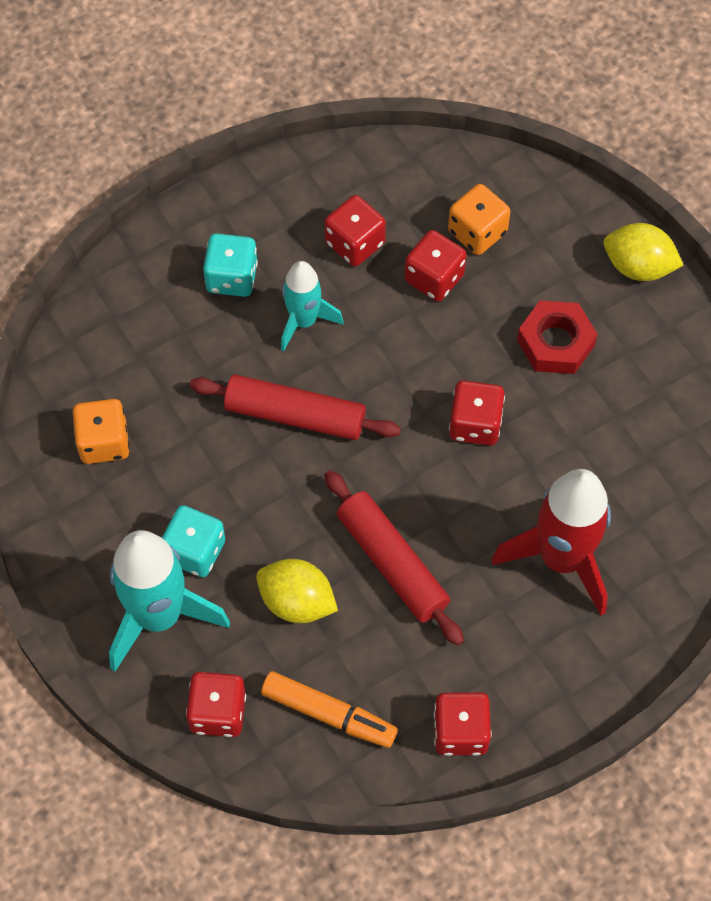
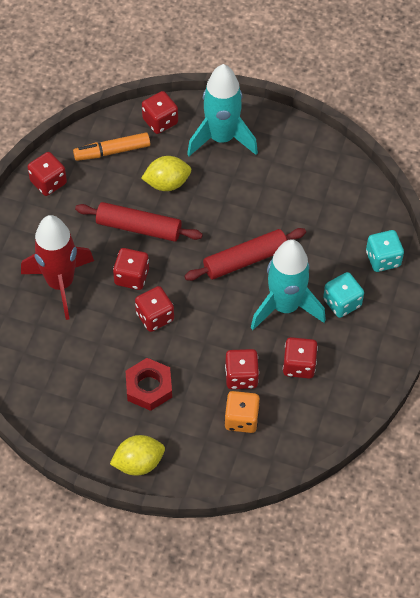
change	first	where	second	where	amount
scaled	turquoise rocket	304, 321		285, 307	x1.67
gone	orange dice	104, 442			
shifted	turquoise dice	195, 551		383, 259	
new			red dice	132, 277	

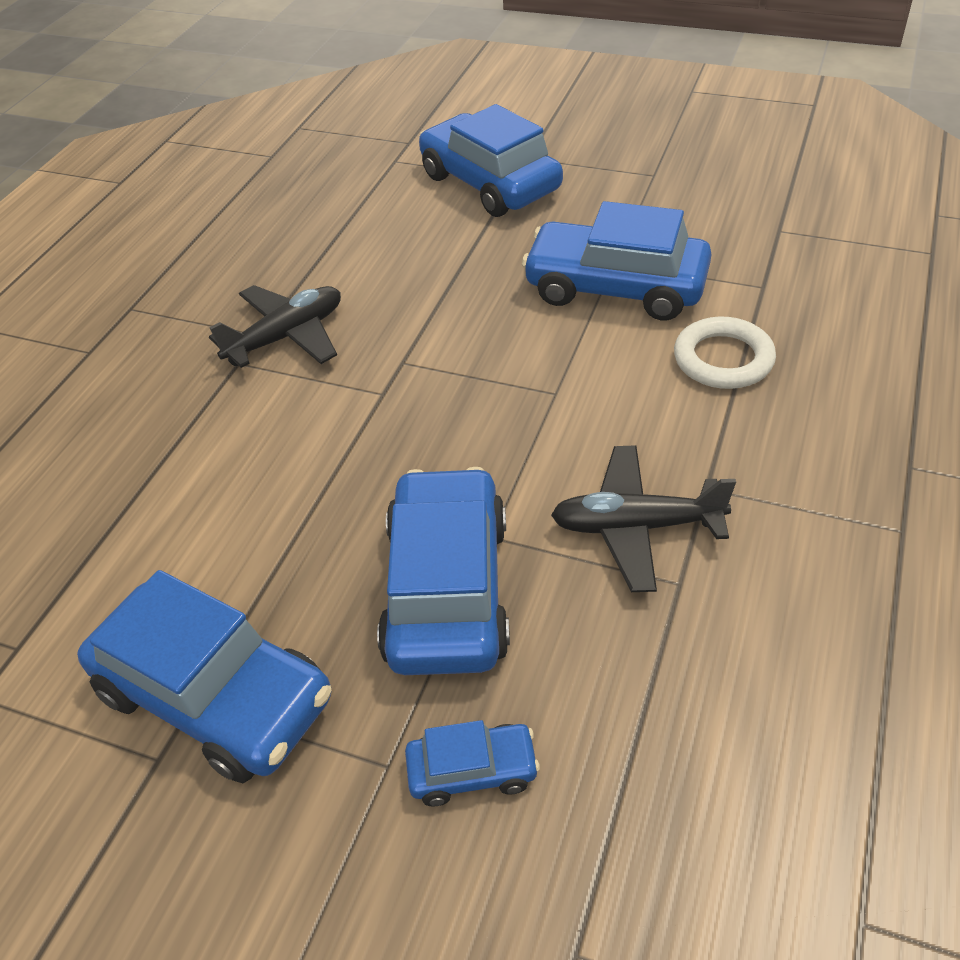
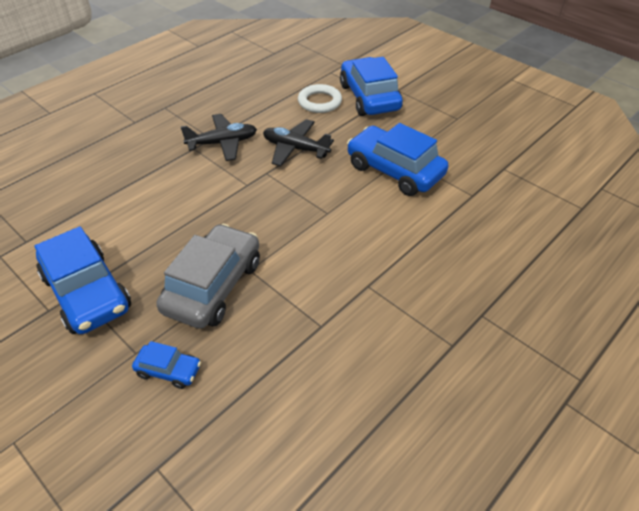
change	first	where	second	where	amount
shifted	white ring	723, 359		319, 102	
shifted	black plane	636, 527		295, 149	
repainted	blue car	447, 589	grey car	213, 286	

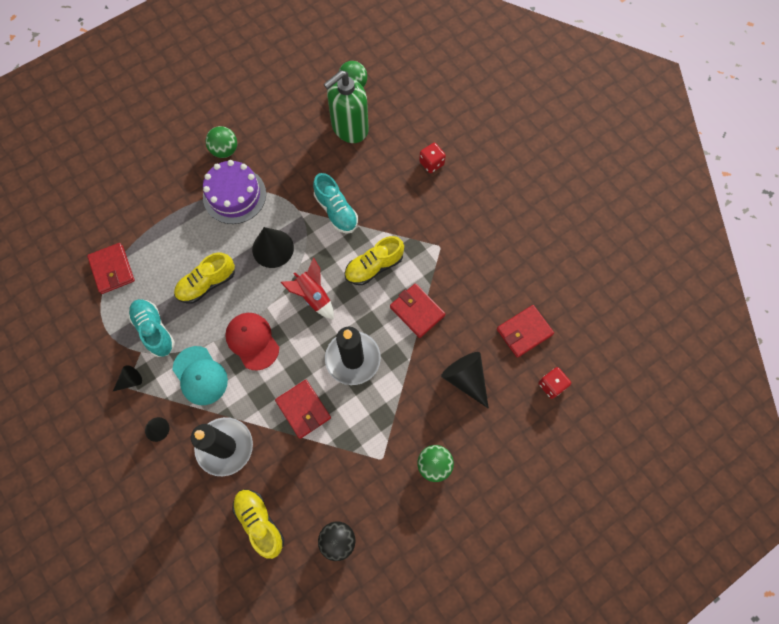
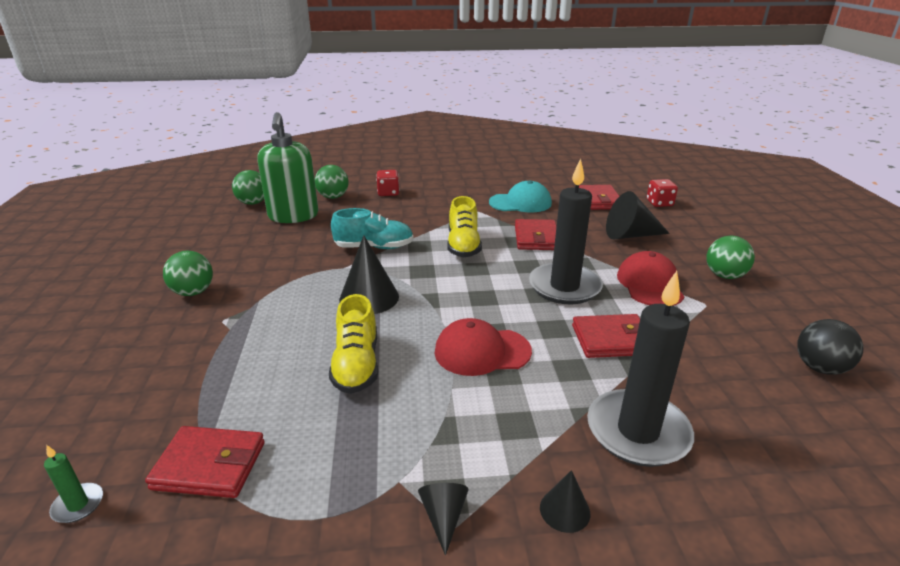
change	first	where	second	where	amount
gone	purple cake	234, 195			
gone	red rocket	313, 296			
rotated	red wallet	417, 311		536, 238	75 degrees counterclockwise
gone	turquoise shoe	154, 330			
shifted	turquoise cap	200, 375		520, 203	
gone	yellow shoe	260, 522			
new			green ball	333, 197	
new			red cap	649, 284	
new			green candle	78, 505	

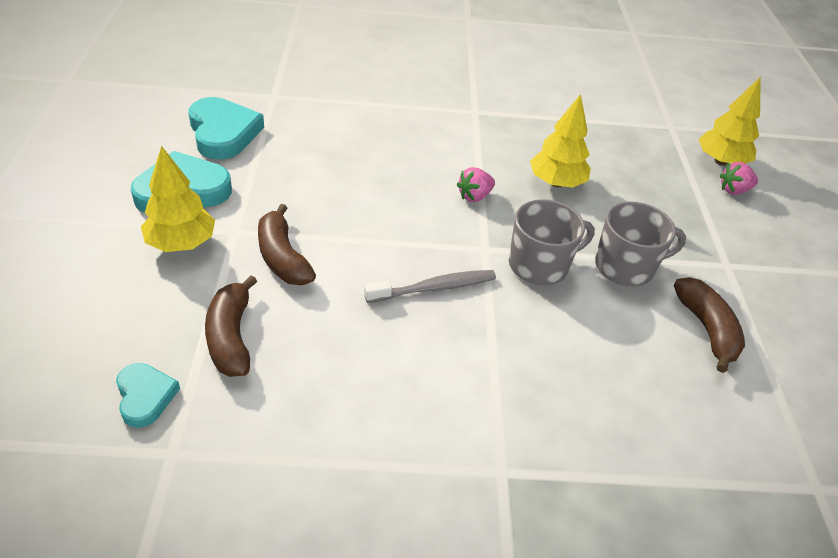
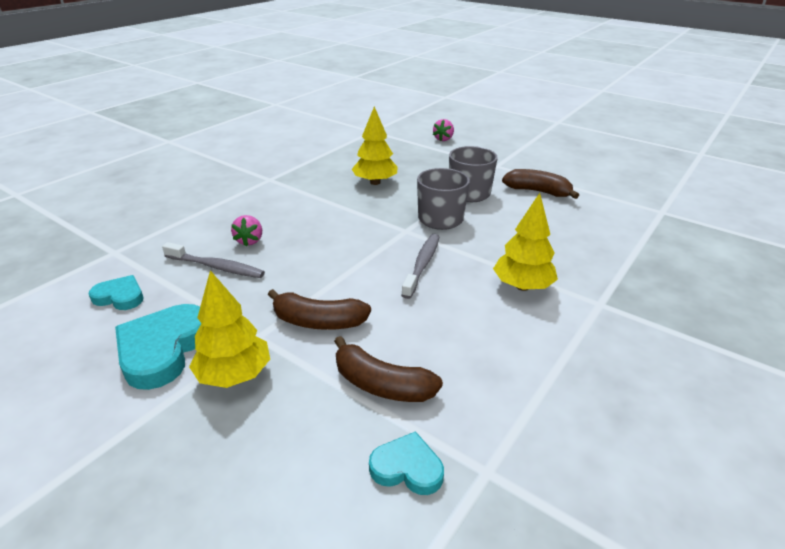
change	first	where	second	where	amount
shifted	yellow tree	720, 161		522, 286	
scaled	turquoise heart	223, 133		120, 296	x0.57
shifted	pink strawberry	474, 196		249, 241	
new			grey toothbrush	216, 267	

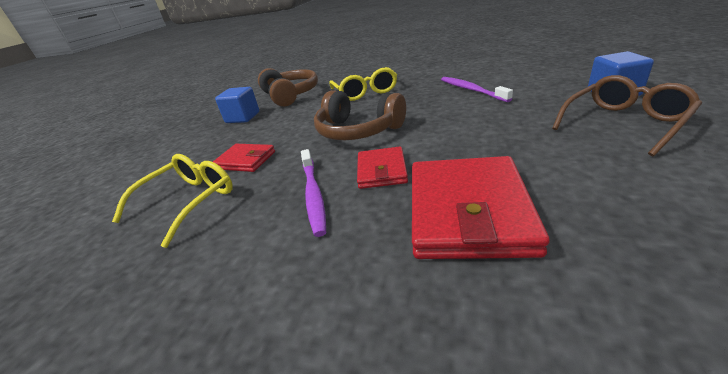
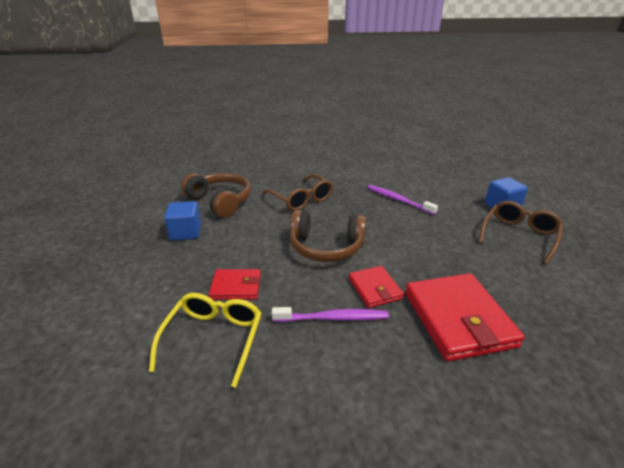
change	first	where	second	where	amount
repainted	yellow glasses	365, 92	brown glasses	301, 199	
rotated	purple toothbrush	313, 195		333, 318	60 degrees counterclockwise

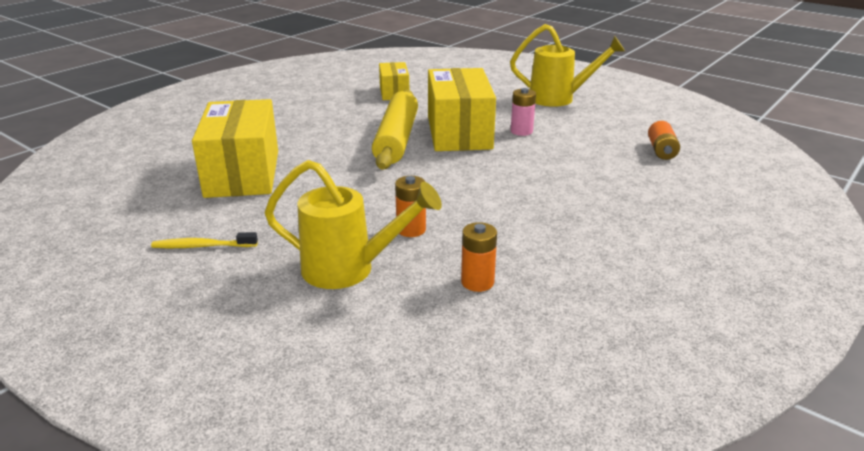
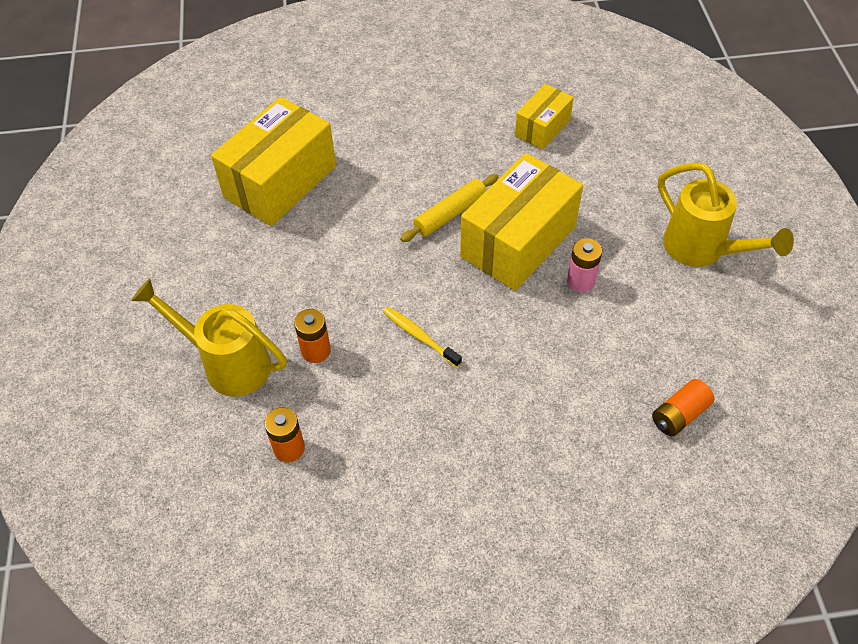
change	first	where	second	where	amount
scaled	yellow rolling pin	397, 139		450, 214	x0.59
rotated	yellow watering can	350, 270		227, 363	150 degrees clockwise
shifted	yellow toothbrush	202, 246		419, 336	

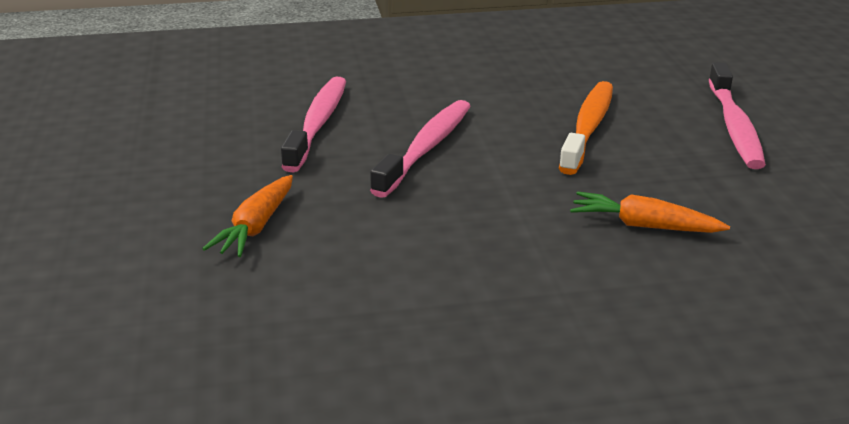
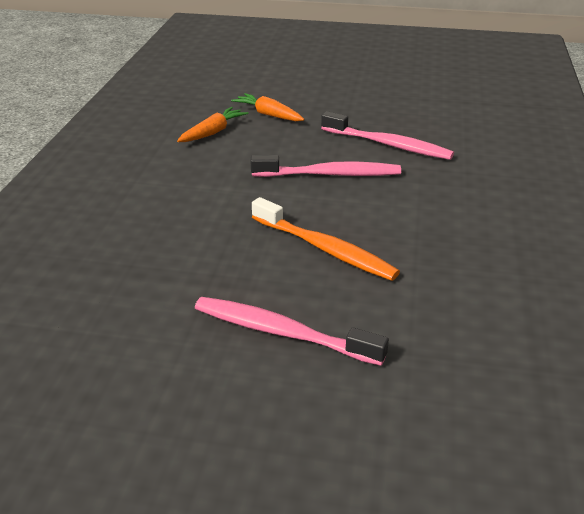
change	first	where	second	where	amount
rotated	pink toothbrush	426, 148		329, 174	45 degrees counterclockwise
shifted	orange carrot	643, 226		213, 132	

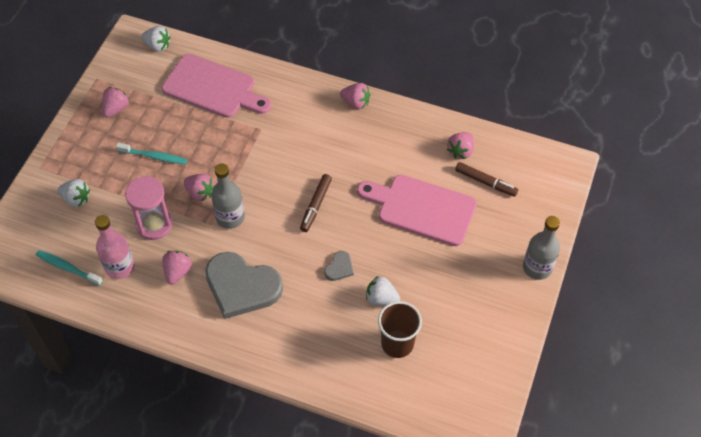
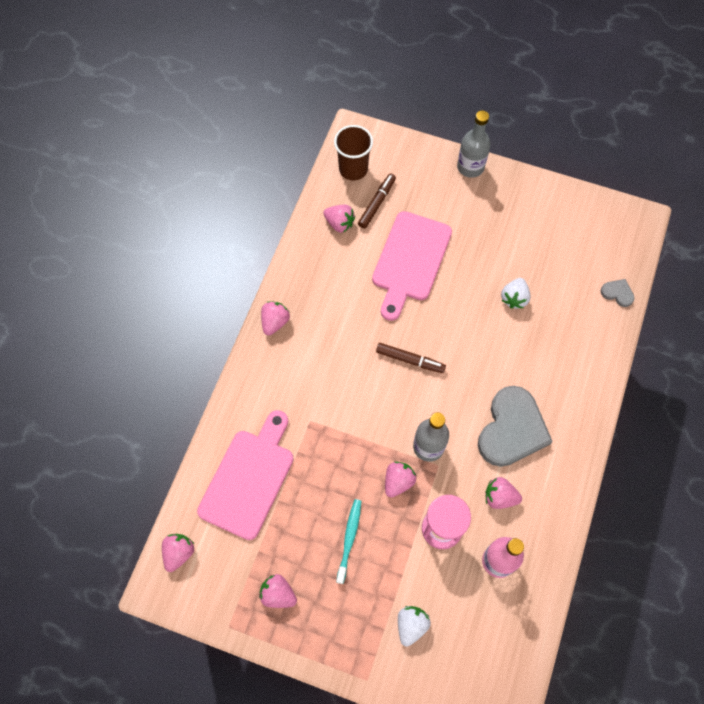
change	first	where	second	where	amount
repainted	white strawberry	157, 46	pink strawberry	179, 553	
gone	turquoise toothbrush	68, 268			
shifted	grey heart	339, 267		617, 293	
shifted	brown cup	397, 343		353, 169	

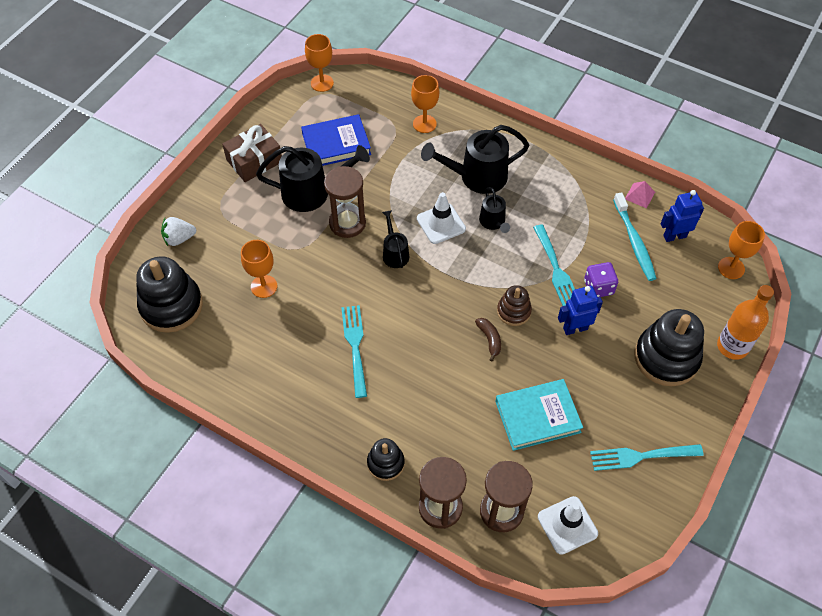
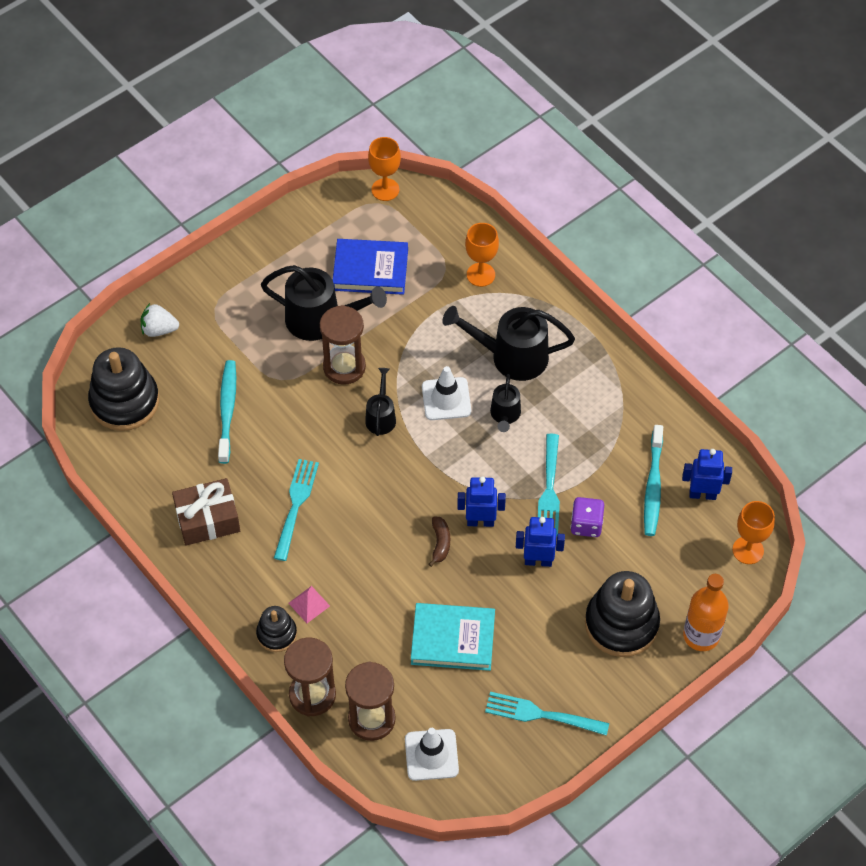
change	first	where	second	where	amount
shifted	brown gift	254, 161		207, 519	
shifted	pink pyramid	639, 195		309, 604	
swapped	orange goblet	264, 286	turquoise toothbrush	227, 410	
swapped	brown stacking toy	513, 311	blue robot	480, 521	

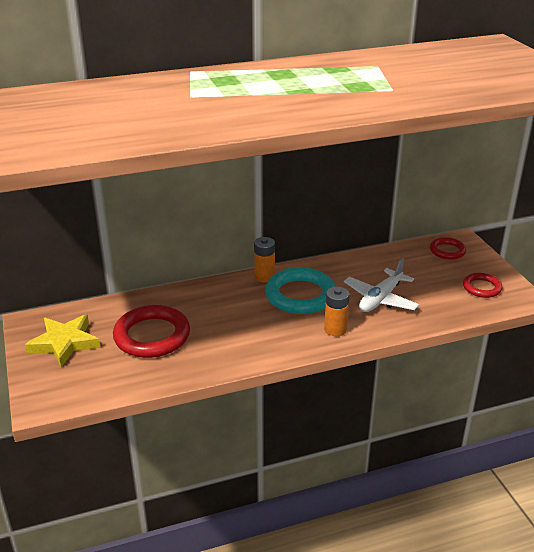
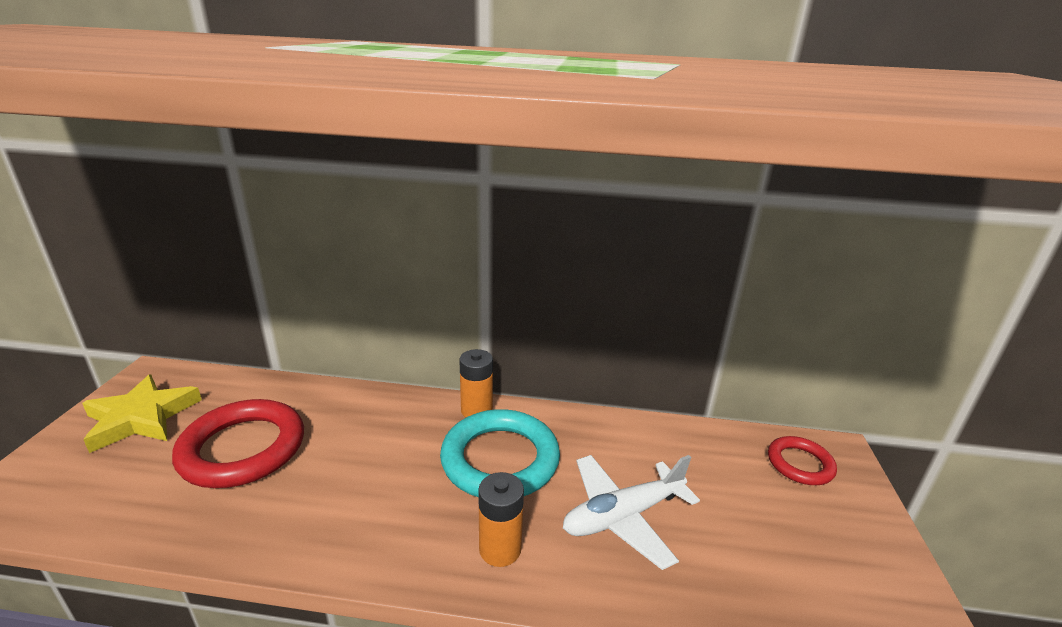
change	first	where	second	where	amount
gone	red ring	482, 288			

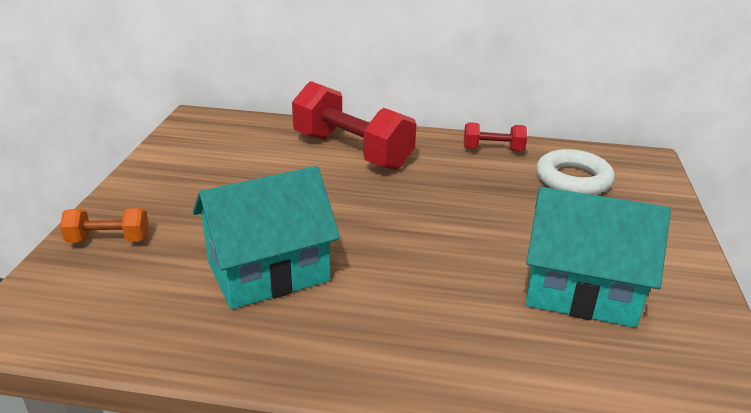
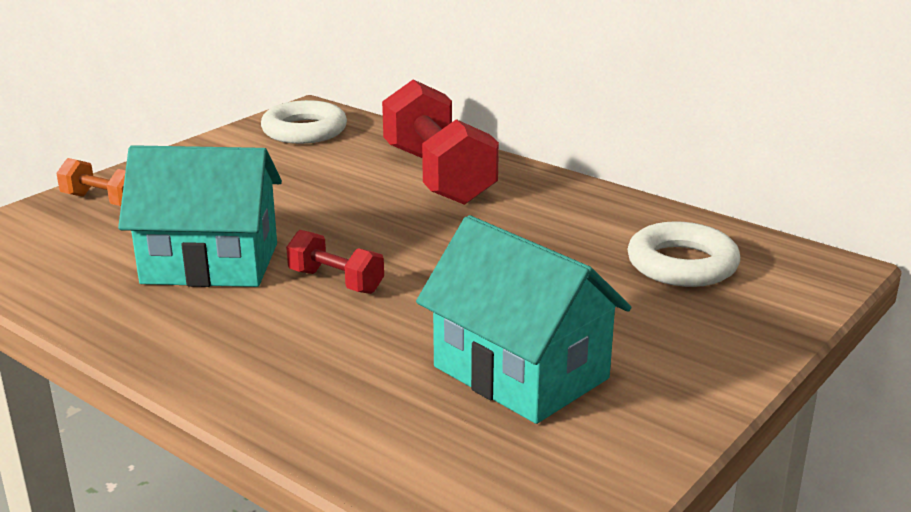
change	first	where	second	where	amount
shifted	red dumbbell	493, 149		336, 281	
new			white ring	304, 131	

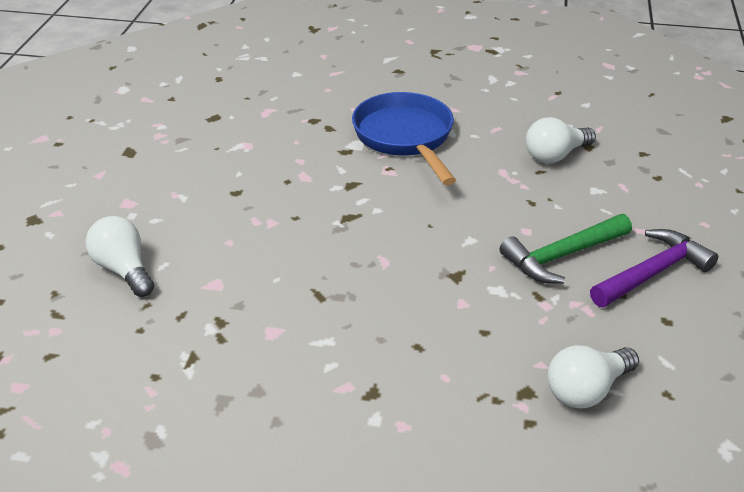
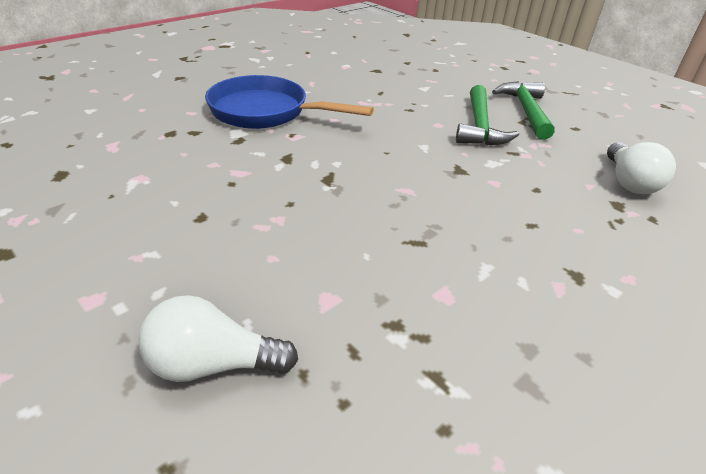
change	first	where	second	where	amount
gone	white light bulb	555, 155			
repainted	purple hammer	652, 273	green hammer	525, 111	

